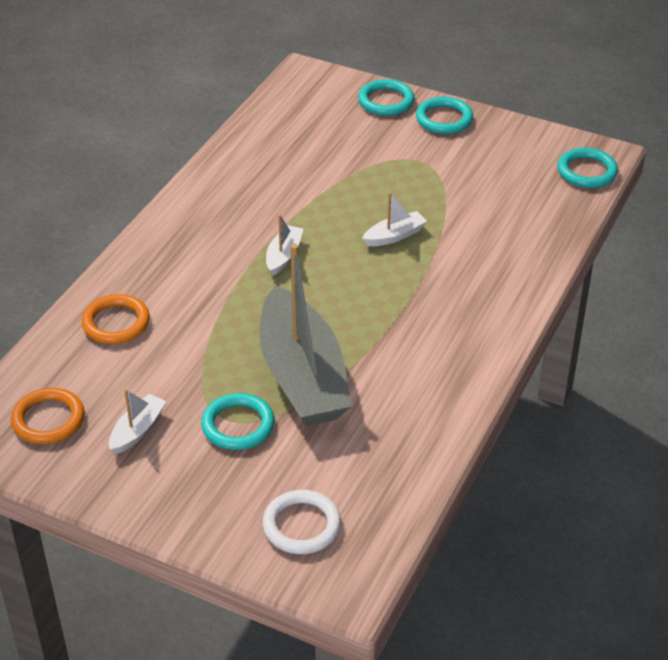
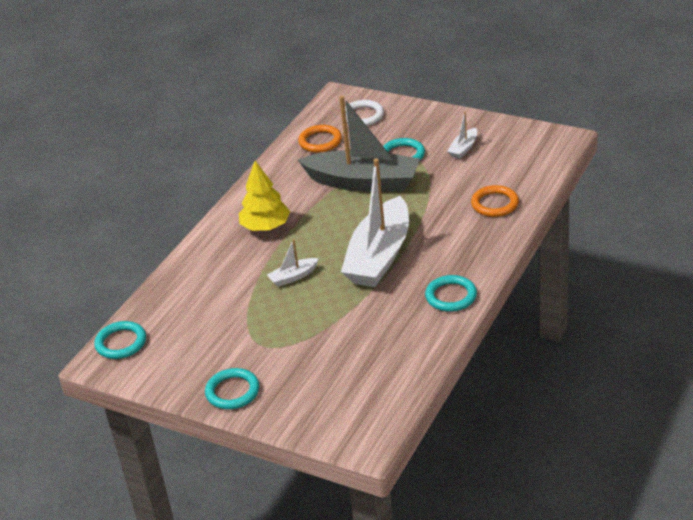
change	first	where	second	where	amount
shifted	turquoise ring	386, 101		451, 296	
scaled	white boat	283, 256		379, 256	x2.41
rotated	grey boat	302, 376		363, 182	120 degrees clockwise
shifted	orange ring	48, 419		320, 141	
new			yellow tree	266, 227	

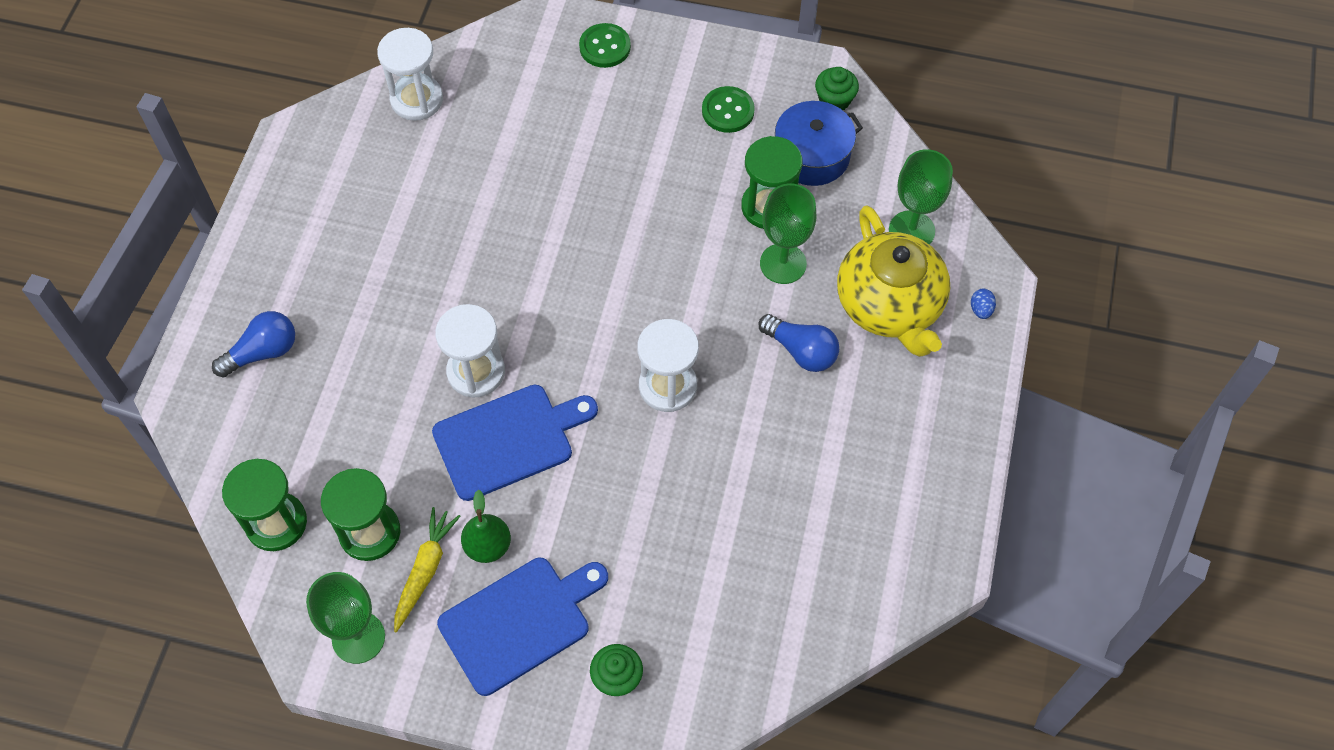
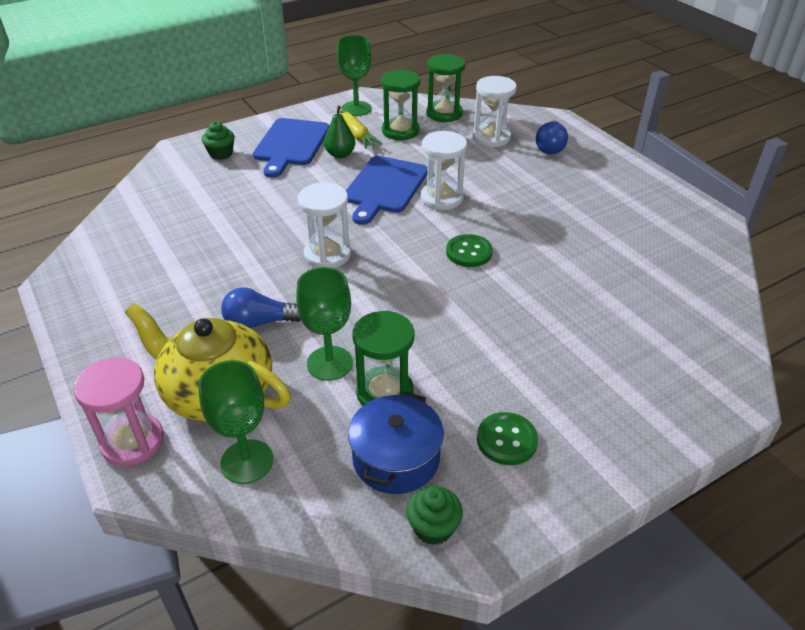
change	first	where	second	where	amount
shifted	green button	605, 47		469, 252	
shifted	white hourglass	417, 100		491, 138	
swapped	blue egg	981, 310	pink hourglass	132, 442	

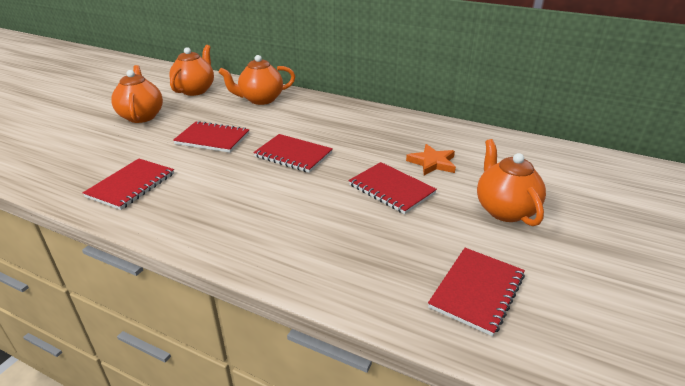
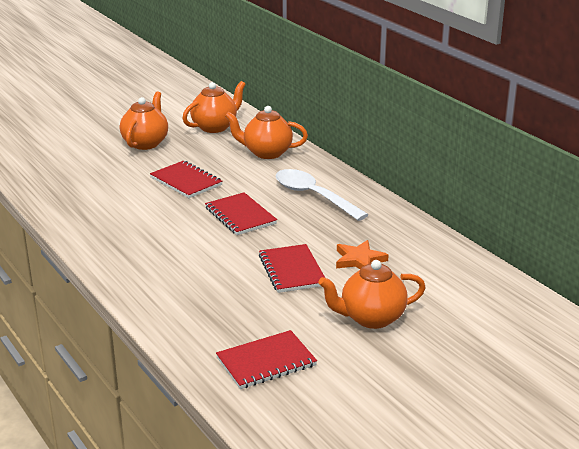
change	first	where	second	where	amount
rotated	orange teapot	504, 210		371, 318	120 degrees counterclockwise
gone	red notebook	131, 185			
new			white spoon	313, 196	

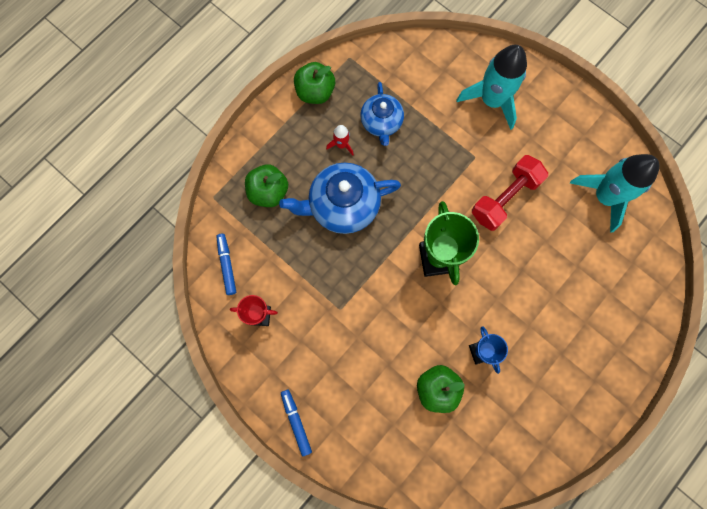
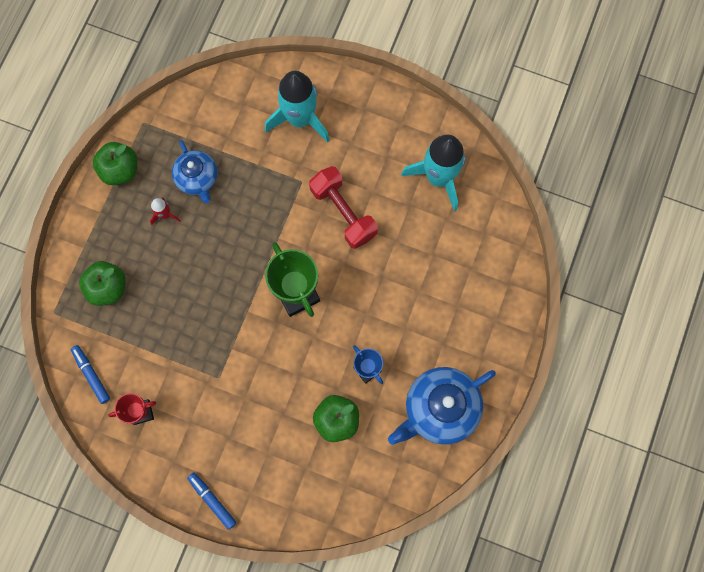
change	first	where	second	where	amount
rotated	red dumbbell	505, 198		343, 212	60 degrees counterclockwise
shifted	blue teapot	342, 205		440, 408	

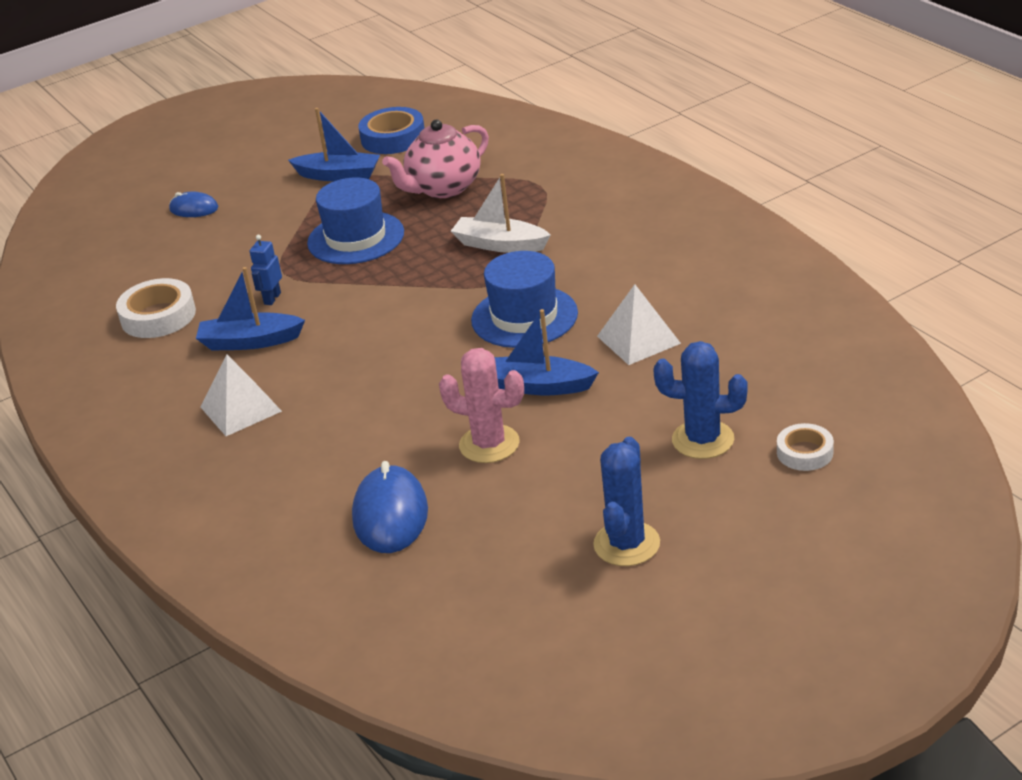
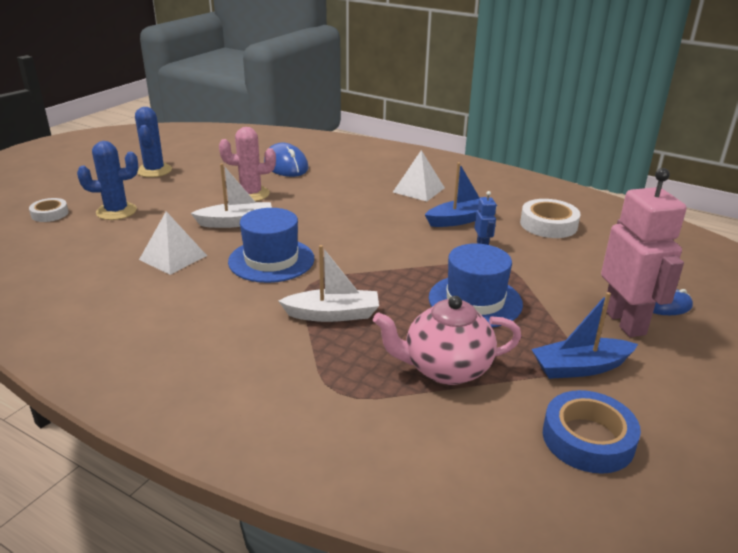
change	first	where	second	where	amount
rotated	pink teapot	443, 188		445, 369	120 degrees counterclockwise
repainted	blue boat	538, 386	white boat	236, 222	
new			pink robot	624, 322	

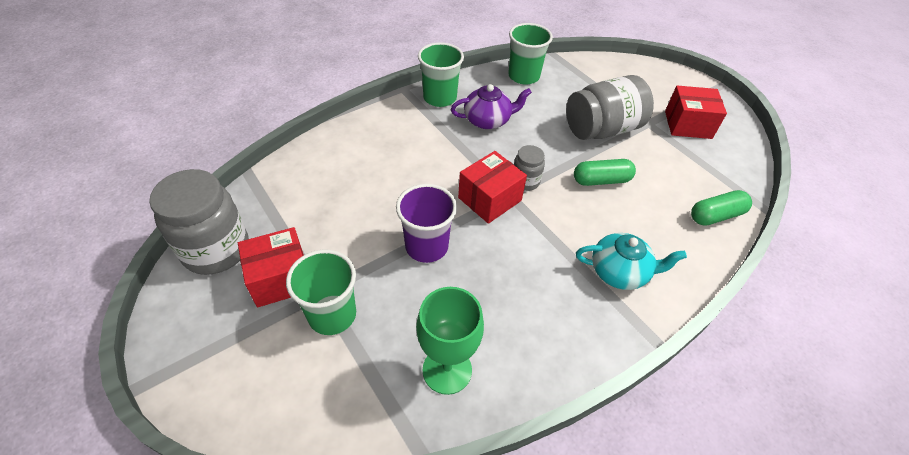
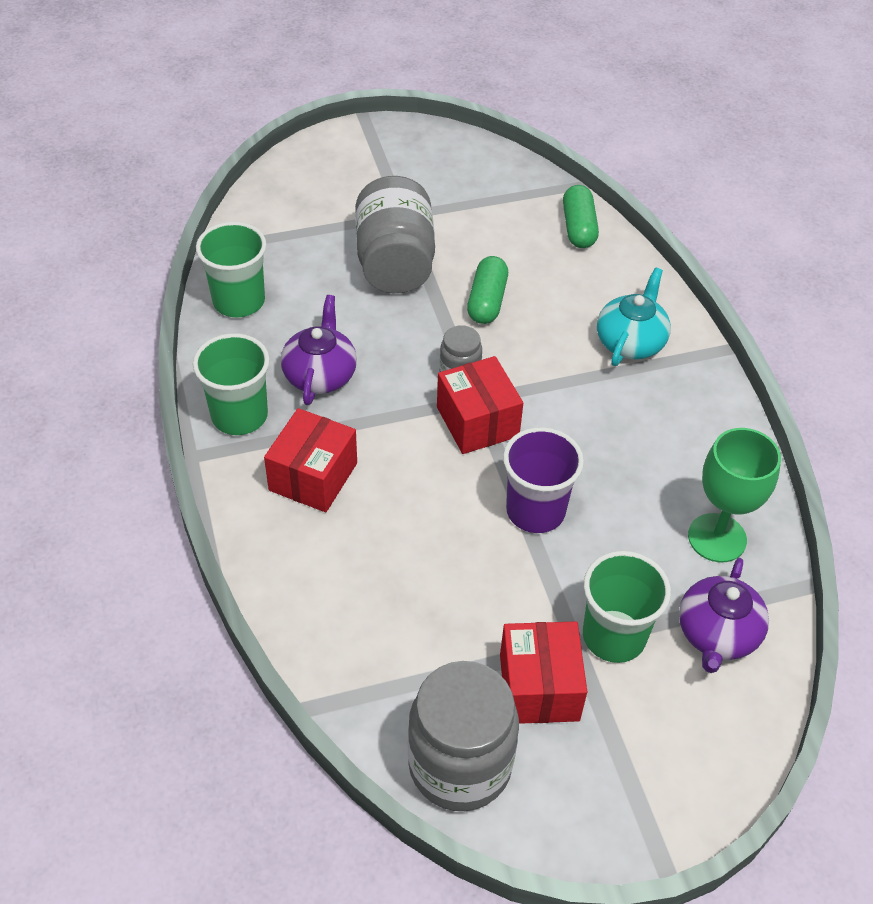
change	first	where	second	where	amount
shifted	red box	688, 124		313, 476	
new			purple teapot	717, 634	

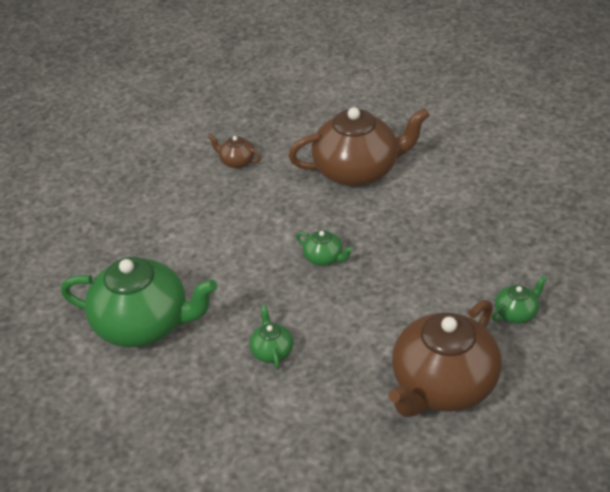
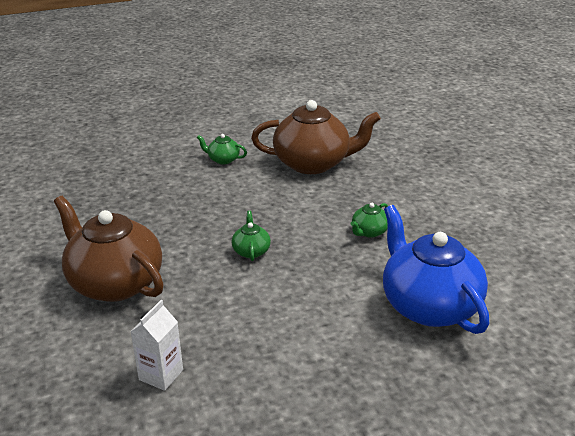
change	first	where	second	where	amount
swapped	brown teapot	236, 161	white carton	161, 375	
repainted	green teapot	144, 324	blue teapot	429, 306	

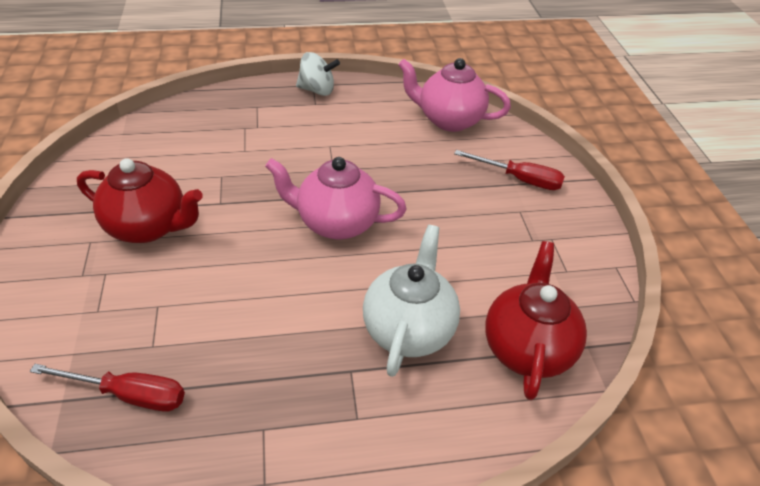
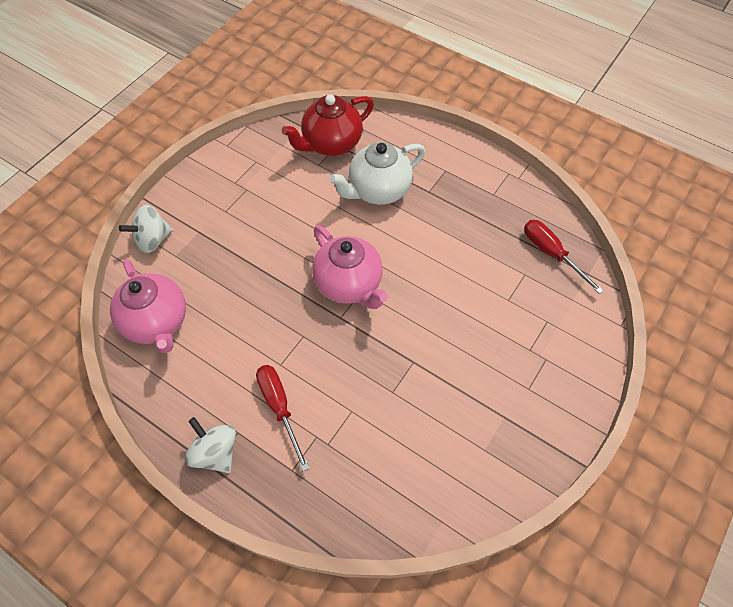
change	first	where	second	where	amount
shifted	red screwdriver	519, 179		279, 407	
gone	red teapot	149, 227			
new			white spinning top	153, 240	

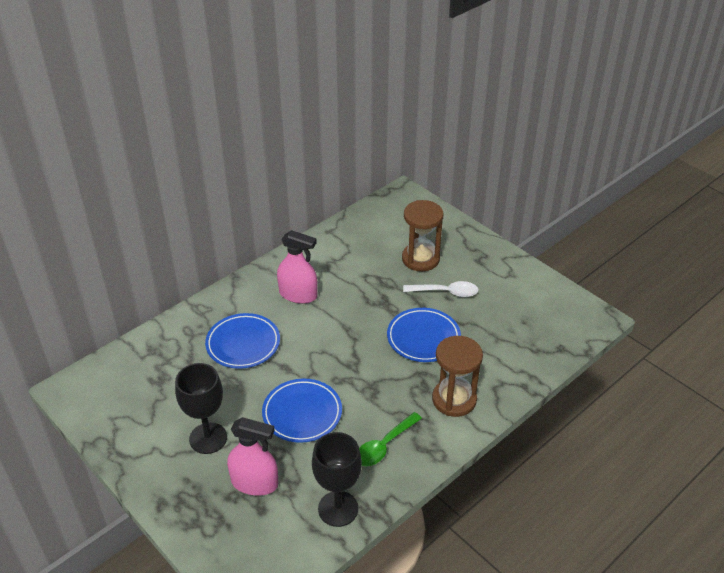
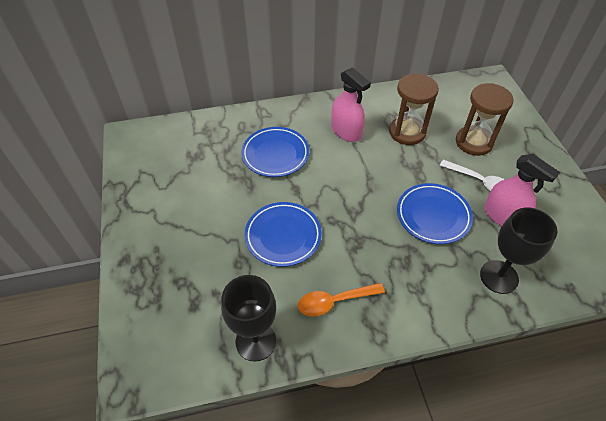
change	first	where	second	where	amount
shifted	brown hourglass	454, 399		407, 132	
shifted	black goblet	208, 438		499, 277	
repainted	green spoon	384, 445	orange spoon	334, 301	
shifted	pink spray bottle	254, 483		503, 216	

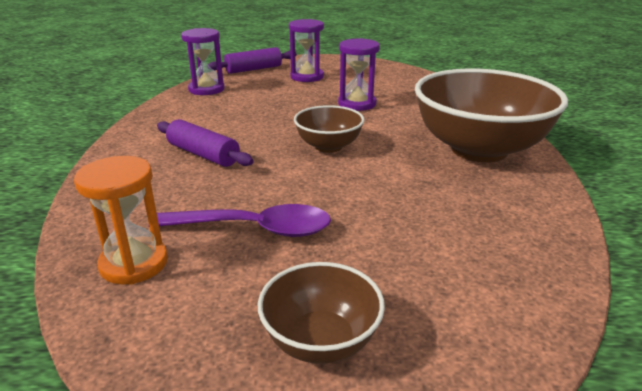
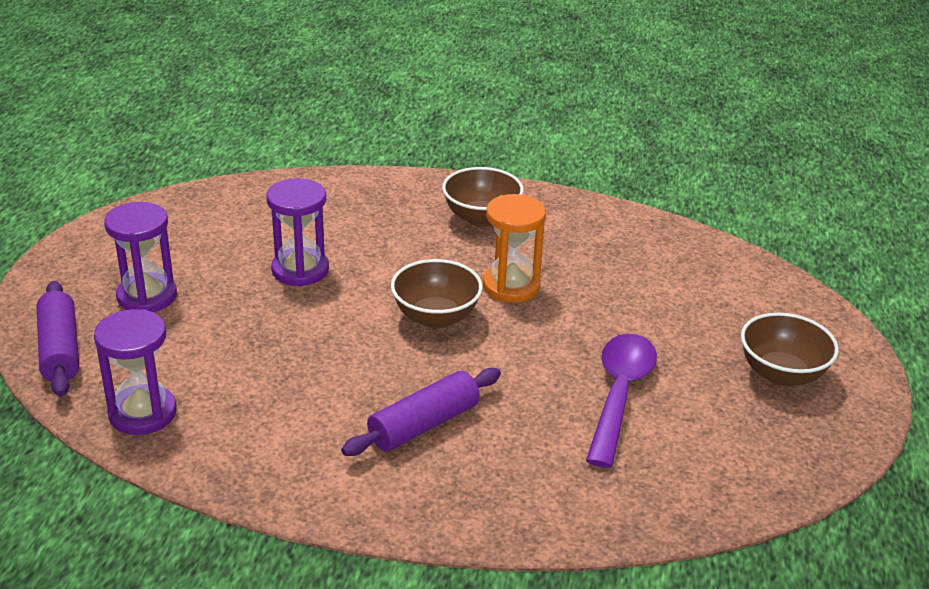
change	first	where	second	where	amount
scaled	brown bowl	479, 149		481, 217	x0.50
shifted	orange hourglass	134, 263		511, 286	

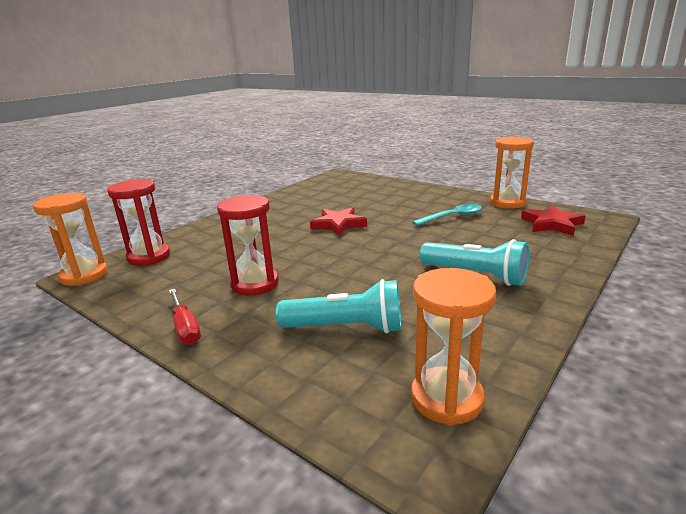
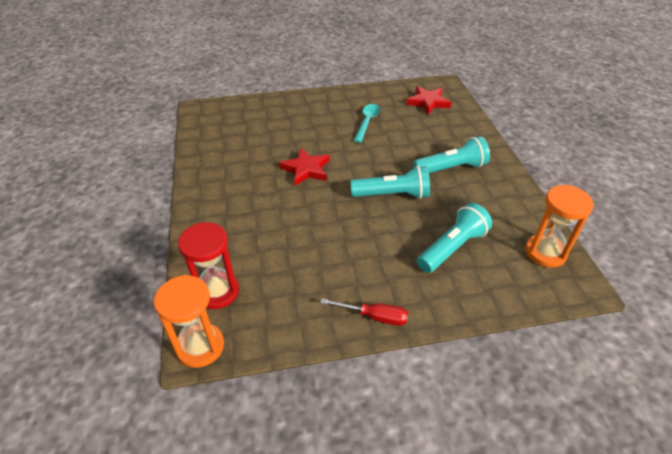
change	first	where	second	where	amount
gone	orange hourglass	507, 203			
gone	red hourglass	255, 284			
new			turquoise flashlight	392, 195	

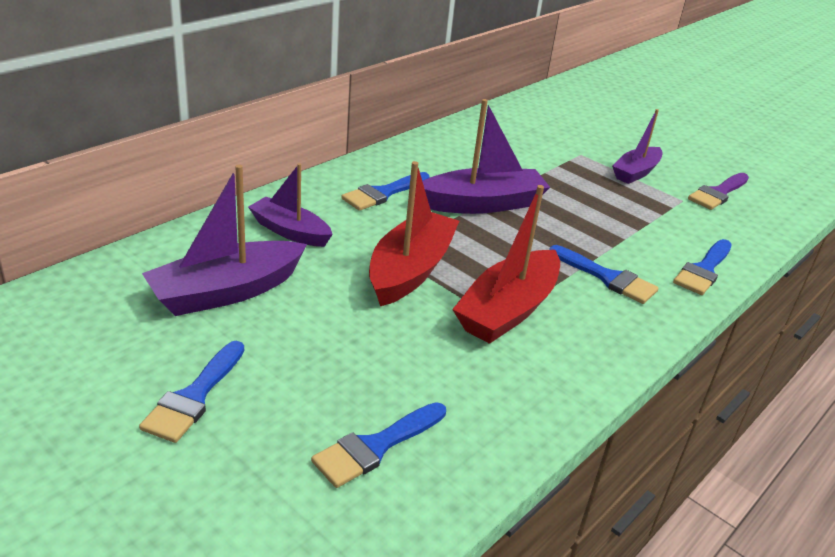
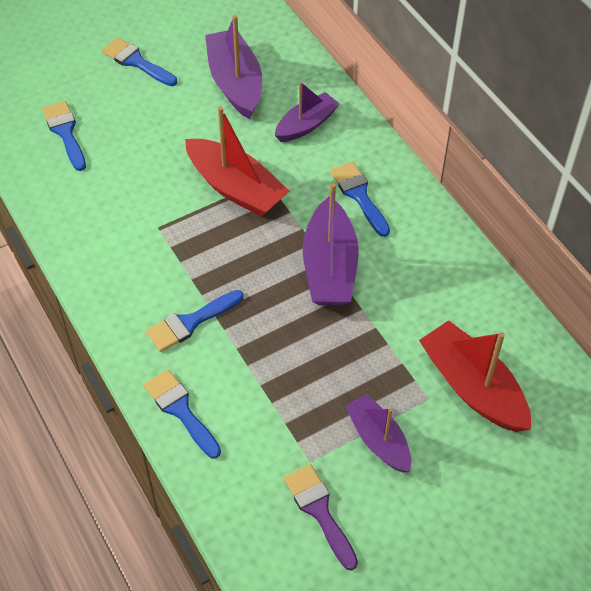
change	first	where	second	where	amount
shifted	red boat	508, 310		472, 387	

